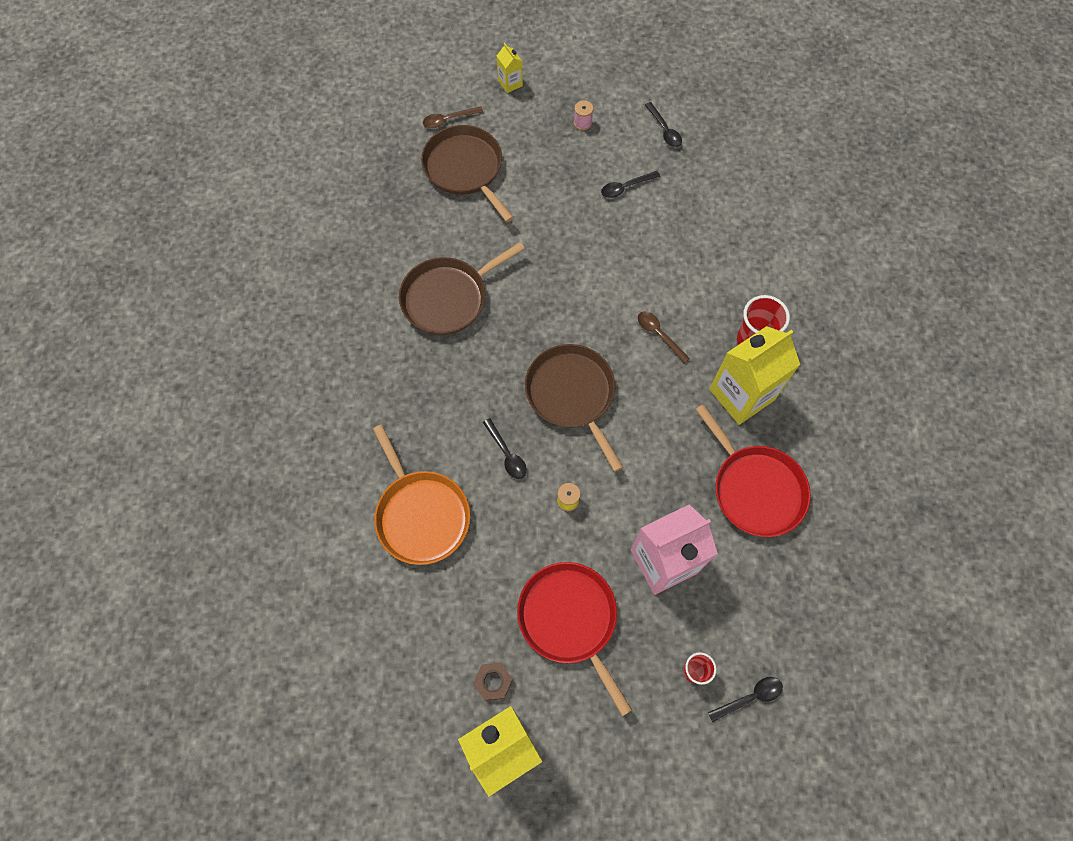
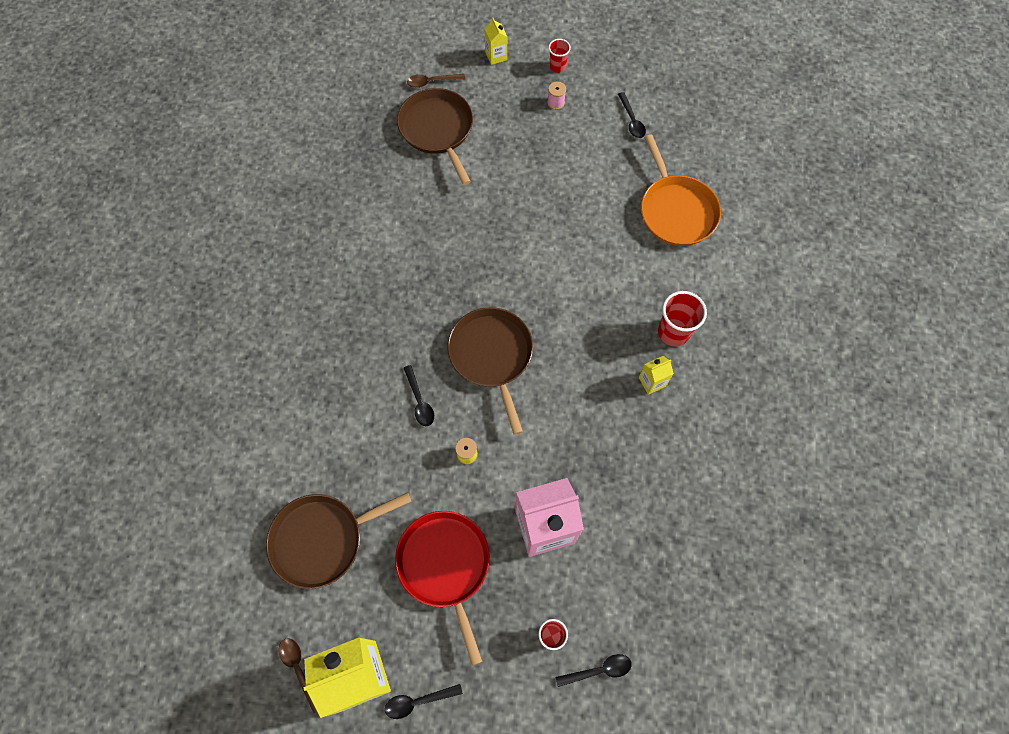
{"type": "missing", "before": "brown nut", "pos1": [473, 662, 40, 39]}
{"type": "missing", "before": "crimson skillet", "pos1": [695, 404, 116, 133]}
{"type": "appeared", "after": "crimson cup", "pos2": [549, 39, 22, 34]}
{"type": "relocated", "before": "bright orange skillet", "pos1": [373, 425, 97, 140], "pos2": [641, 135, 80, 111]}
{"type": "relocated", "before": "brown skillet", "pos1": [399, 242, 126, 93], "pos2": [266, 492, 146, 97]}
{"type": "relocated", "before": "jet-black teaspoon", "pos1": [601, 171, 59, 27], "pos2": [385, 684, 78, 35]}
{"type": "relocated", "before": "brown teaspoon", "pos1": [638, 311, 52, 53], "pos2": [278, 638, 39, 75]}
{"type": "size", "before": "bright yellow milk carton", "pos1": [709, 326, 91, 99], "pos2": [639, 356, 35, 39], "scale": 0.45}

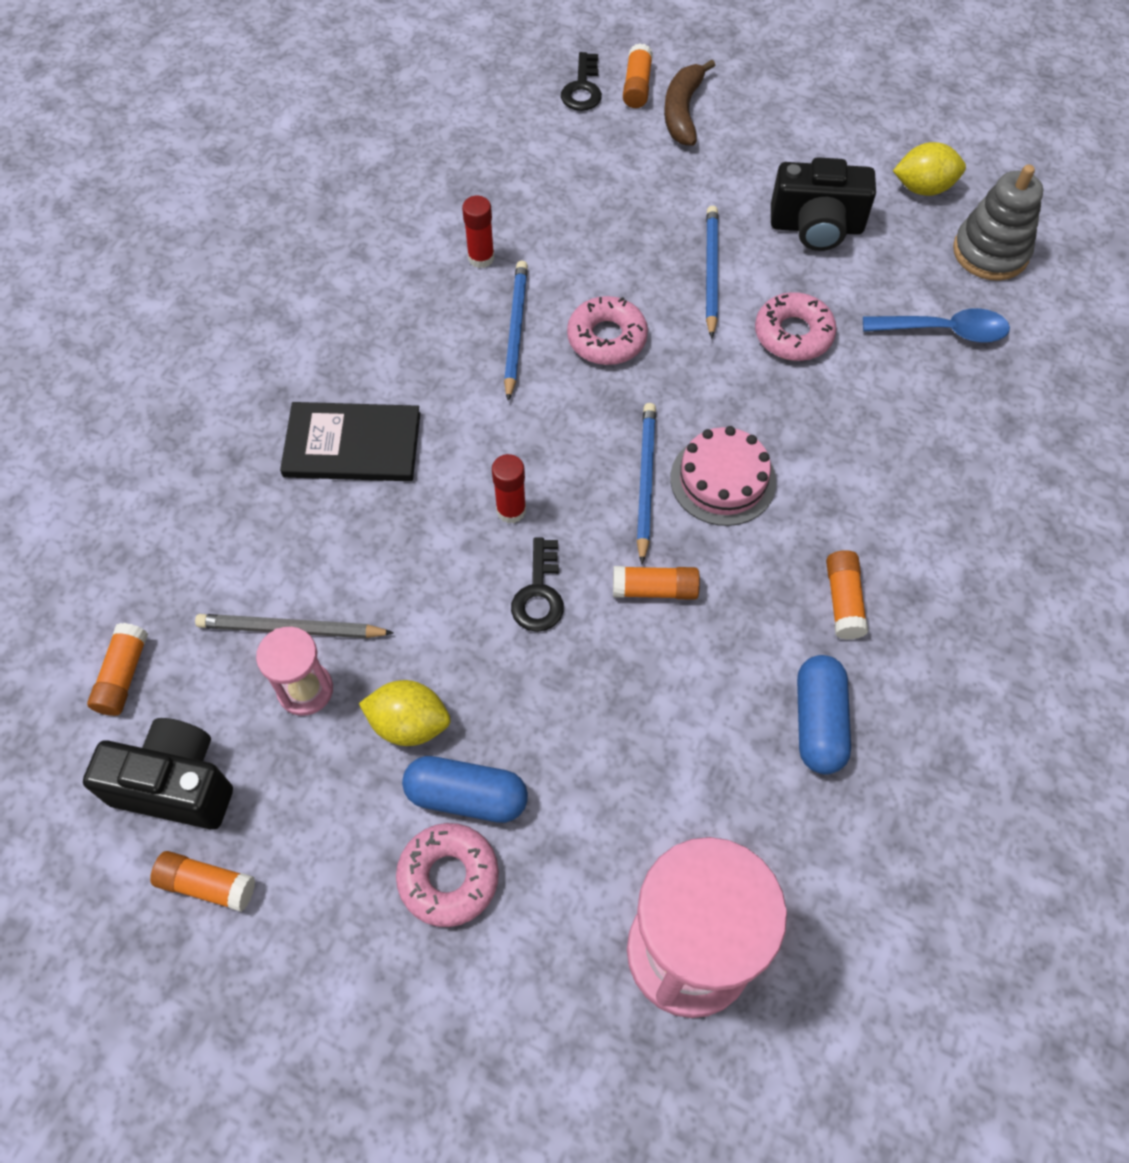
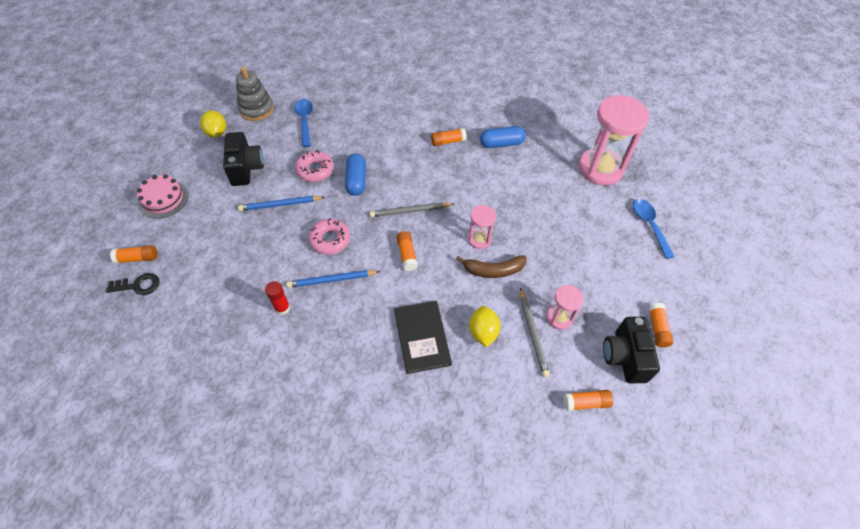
{"type": "missing", "before": "rosy donut", "pos1": [396, 823, 103, 104]}
{"type": "missing", "before": "crimson glue stick", "pos1": [492, 454, 34, 69]}
{"type": "appeared", "after": "cobalt teaspoon", "pos2": [633, 199, 42, 60]}
{"type": "relocated", "before": "bright yellow citrus fruit", "pos1": [359, 680, 92, 66], "pos2": [469, 306, 32, 41]}
{"type": "relocated", "before": "cobalt capsule", "pos1": [402, 756, 126, 67], "pos2": [345, 153, 21, 43]}
{"type": "relocated", "before": "bright orange glue stick", "pos1": [613, 566, 87, 34], "pos2": [397, 231, 21, 40]}
{"type": "relocated", "before": "brown banana fruit", "pos1": [664, 59, 51, 87], "pos2": [456, 255, 71, 23]}
{"type": "relocated", "before": "rosy cake", "pos1": [670, 426, 106, 100], "pos2": [137, 174, 51, 44]}
{"type": "exchanged", "before": "jet-black latchkey", "after": "rosy sand timer", "pos1": [511, 538, 53, 94], "pos2": [468, 205, 28, 44]}
{"type": "colour", "before": "cobalt pencil", "after": "gray pencil", "pos1": [637, 403, 19, 161], "pos2": [370, 202, 84, 15]}

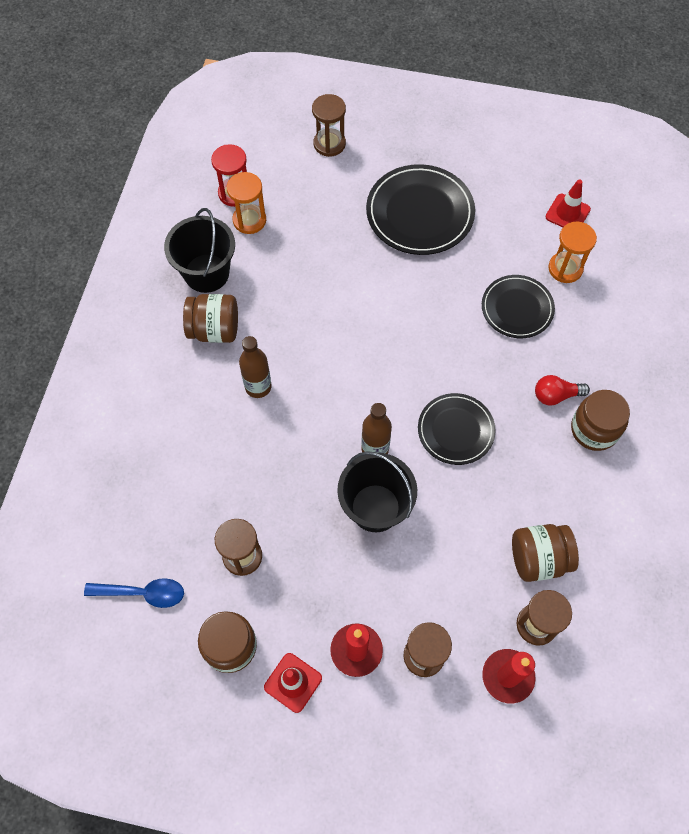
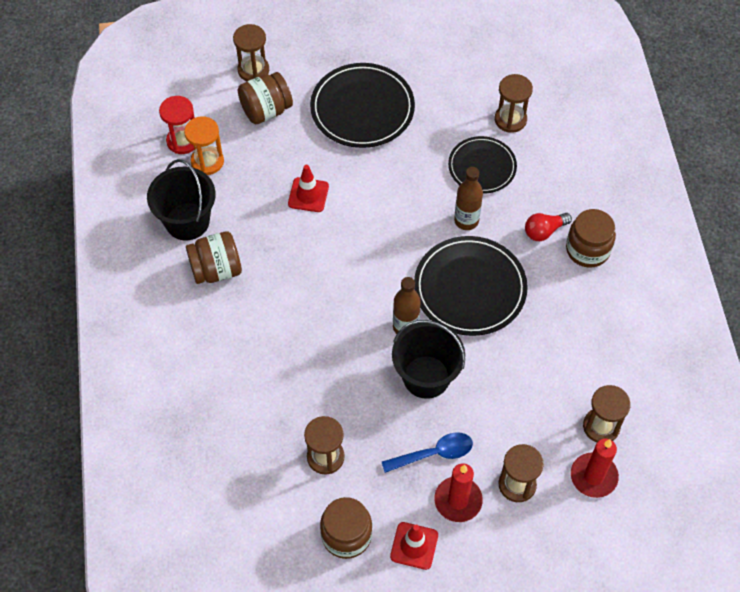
{"type": "relocated", "before": "cobalt teaspoon", "pos1": [84, 578, 100, 30], "pos2": [382, 432, 91, 41]}
{"type": "relocated", "before": "brown drink bottle", "pos1": [239, 336, 33, 62], "pos2": [454, 167, 29, 63]}
{"type": "relocated", "before": "brown preserve jar", "pos1": [512, 524, 67, 58], "pos2": [238, 72, 55, 52]}
{"type": "relocated", "before": "crimson traffic cone", "pos1": [545, 179, 46, 48], "pos2": [288, 165, 41, 47]}
{"type": "colour", "before": "bright orange sand timer", "after": "brown sand timer", "pos1": [548, 221, 49, 62], "pos2": [495, 74, 38, 59]}
{"type": "size", "before": "jet-black plate", "pos1": [418, 393, 78, 72], "pos2": [414, 236, 114, 100], "scale": 1.57}

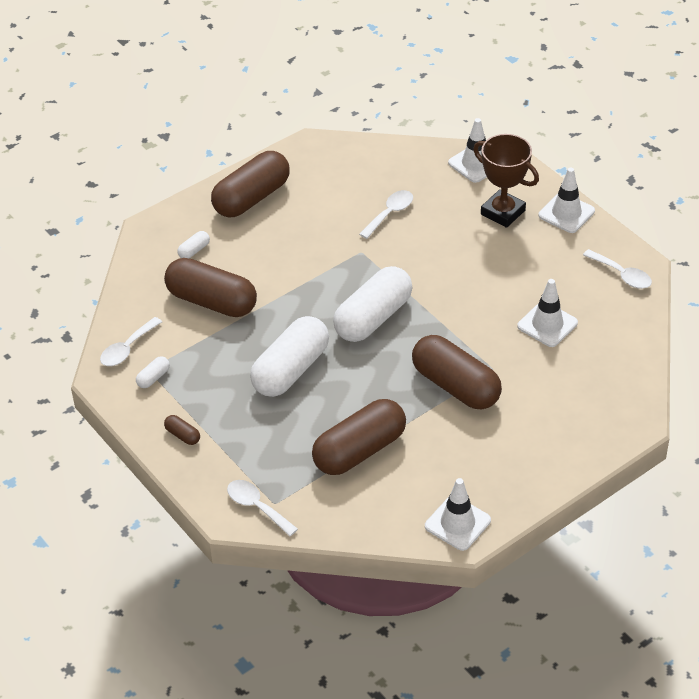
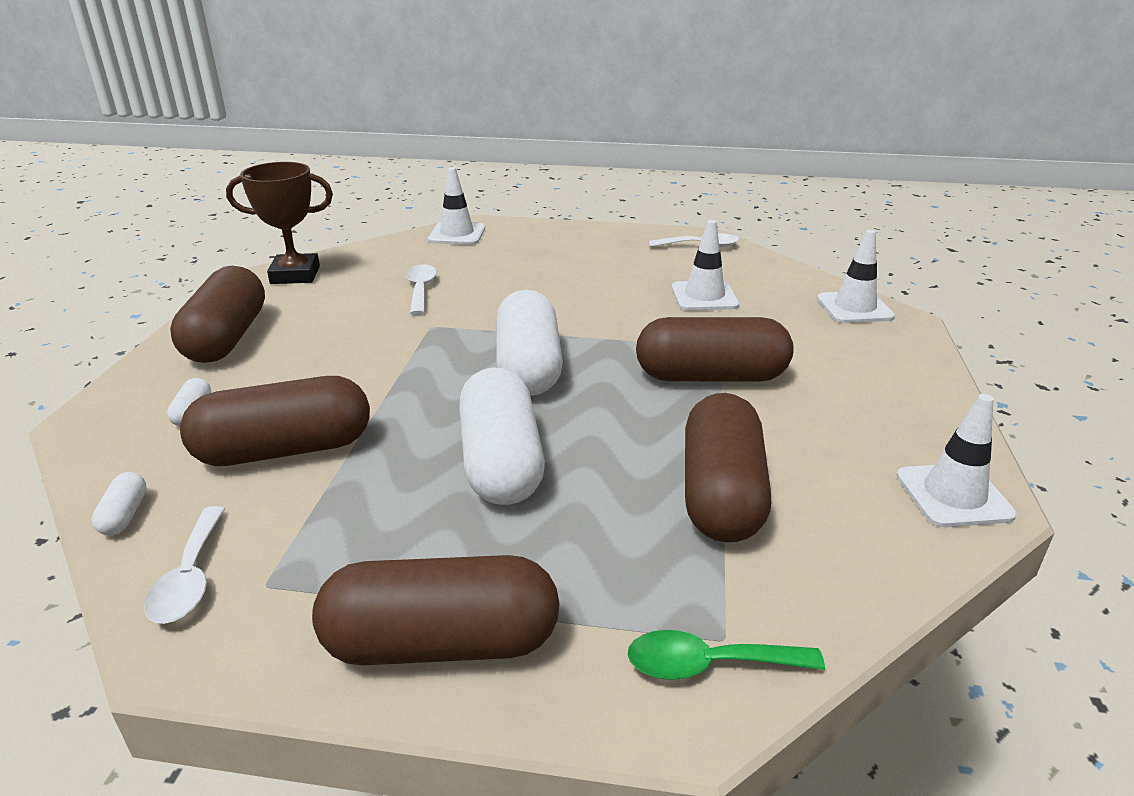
{"type": "relocated", "before": "white capsule", "pos1": [136, 356, 34, 32], "pos2": [91, 472, 56, 63]}
{"type": "relocated", "before": "brown award cup", "pos1": [473, 134, 66, 94], "pos2": [226, 162, 107, 122]}
{"type": "relocated", "before": "white traffic cone", "pos1": [538, 167, 57, 66], "pos2": [817, 230, 78, 93]}
{"type": "colour", "before": "white teaspoon", "after": "leaf-green teaspoon", "pos1": [227, 480, 71, 57], "pos2": [627, 630, 198, 50]}
{"type": "size", "before": "brown capsule", "pos1": [164, 415, 36, 30], "pos2": [312, 555, 248, 110], "scale": 2.47}

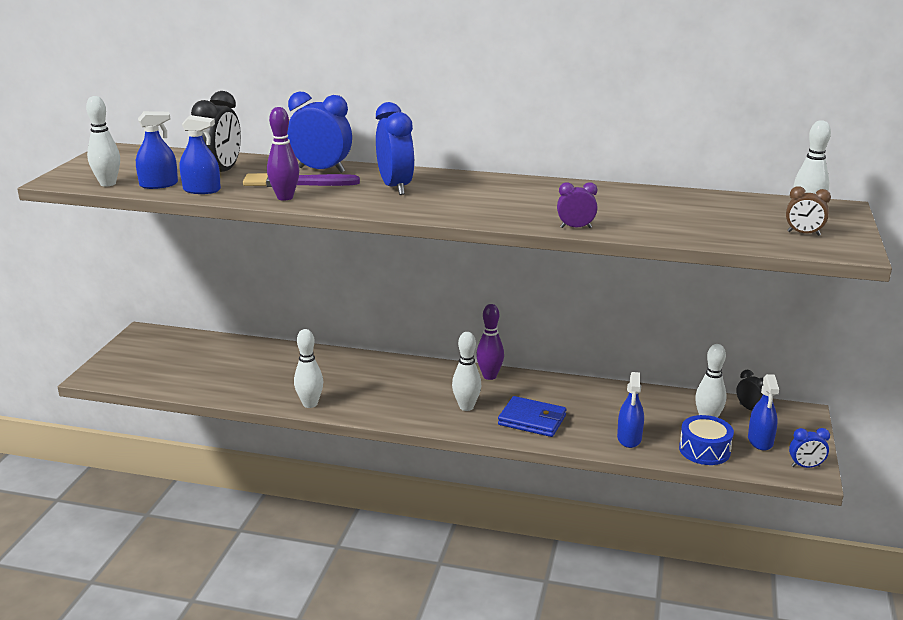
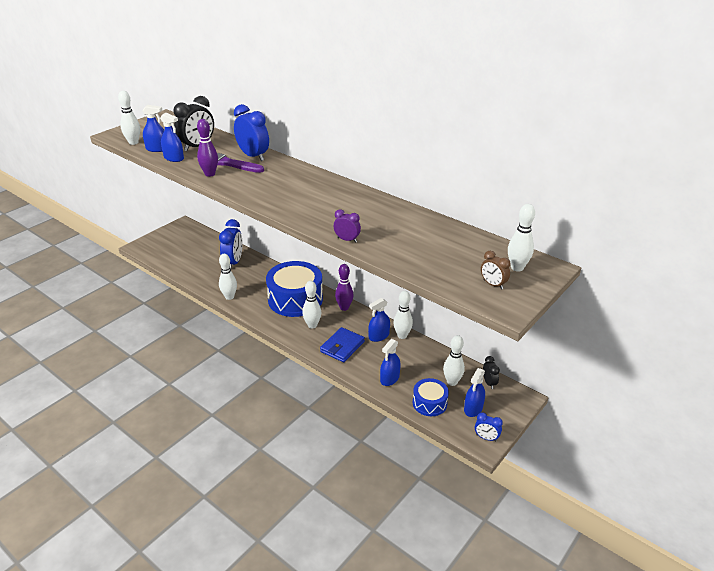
{"type": "appeared", "after": "cobalt snare drum", "pos2": [266, 261, 57, 56]}
{"type": "appeared", "after": "cobalt sprayer", "pos2": [368, 298, 22, 44]}
{"type": "appeared", "after": "white bowling pin", "pos2": [393, 291, 20, 48]}
{"type": "relocated", "before": "cobalt clock", "pos1": [376, 102, 39, 93], "pos2": [219, 219, 24, 50]}
{"type": "spun", "before": "cobalt wallet", "pos1": [498, 396, 68, 41], "pos2": [320, 327, 45, 35], "turn": 75}

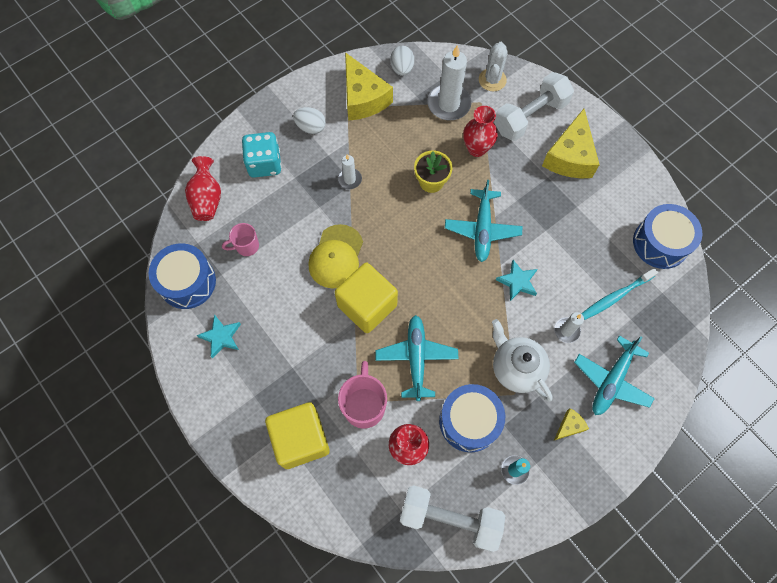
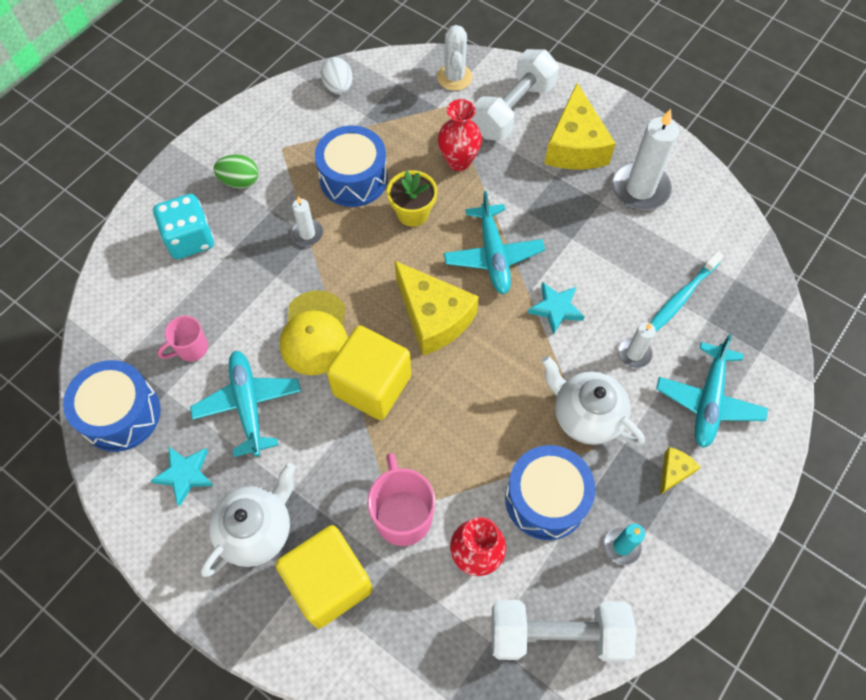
{"type": "missing", "before": "crimson flower vase", "pos1": [185, 156, 36, 65]}
{"type": "appeared", "after": "white china teapot", "pos2": [201, 463, 95, 114]}
{"type": "relocated", "before": "bright yellow cheese", "pos1": [345, 52, 48, 69], "pos2": [395, 261, 84, 95]}
{"type": "relocated", "before": "aqua toy plane", "pos1": [375, 315, 84, 86], "pos2": [190, 351, 111, 106]}
{"type": "relocated", "before": "white wax candle", "pos1": [427, 45, 45, 75], "pos2": [612, 109, 67, 101]}
{"type": "relocated", "before": "cobalt snare drum", "pos1": [633, 204, 69, 65], "pos2": [315, 125, 73, 82]}
{"type": "colour", "before": "white egg shape", "after": "leaf-green egg shape", "pos1": [293, 107, 33, 27], "pos2": [213, 155, 45, 34]}

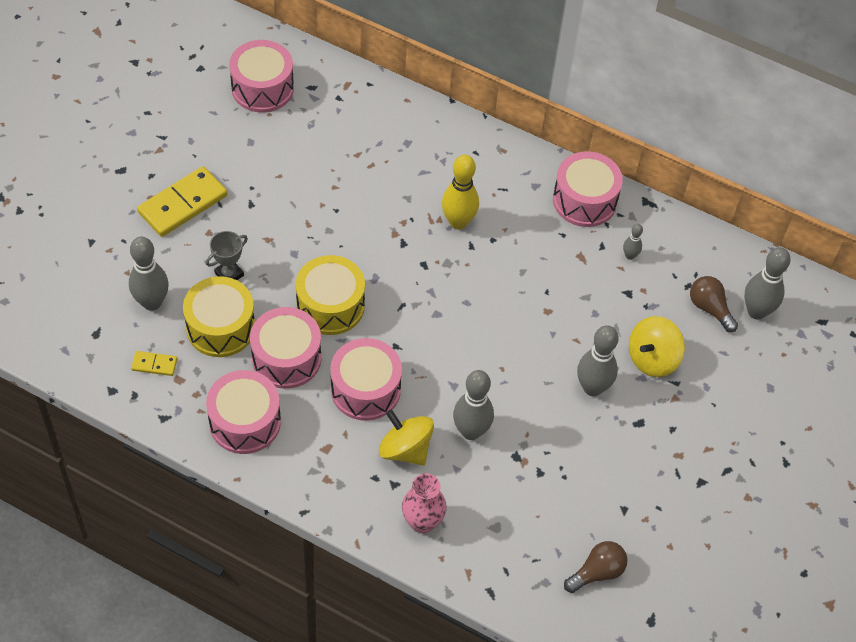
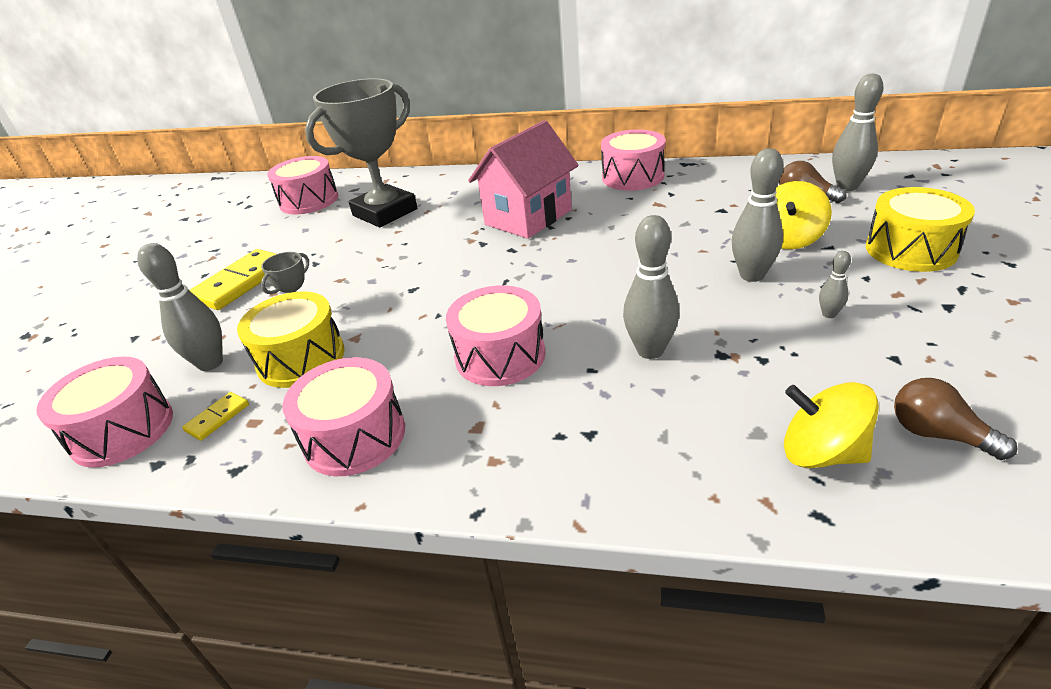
{"type": "missing", "before": "rosy flower vase", "pos1": [402, 473, 45, 61]}
{"type": "appeared", "after": "gray award cup", "pos2": [305, 78, 112, 150]}
{"type": "relocated", "before": "rosy snare drum", "pos1": [250, 307, 71, 82], "pos2": [36, 357, 137, 111]}
{"type": "relocated", "before": "bright yellow snare drum", "pos1": [296, 255, 69, 80], "pos2": [866, 187, 109, 85]}
{"type": "relocated", "before": "bright yellow whirligig", "pos1": [379, 410, 55, 55], "pos2": [784, 382, 95, 86]}
{"type": "relocated", "before": "gray bowling pin", "pos1": [623, 224, 20, 36], "pos2": [819, 251, 32, 67]}
{"type": "exchanged", "before": "bright yellow bowling pin", "after": "rosy cottage", "pos1": [442, 155, 37, 74], "pos2": [468, 120, 111, 119]}
{"type": "spun", "before": "bright yellow domino tile", "pos1": [131, 351, 46, 25], "pos2": [182, 392, 67, 49], "turn": -45}
{"type": "spun", "before": "brown lightbulb", "pos1": [564, 541, 64, 52], "pos2": [894, 378, 124, 82], "turn": -90}

